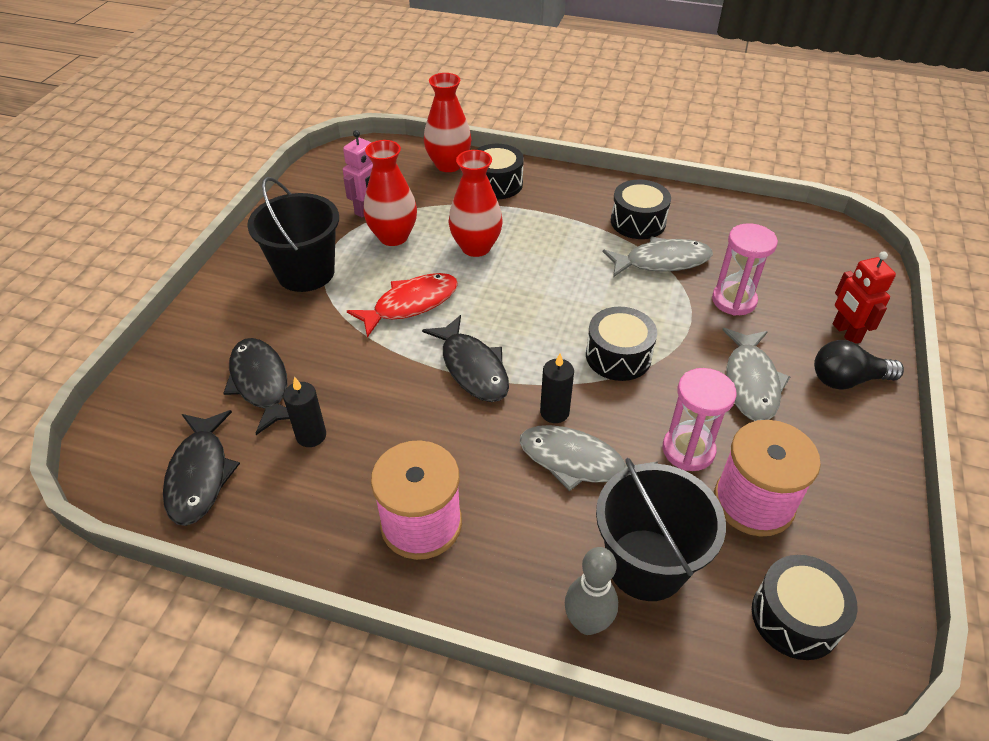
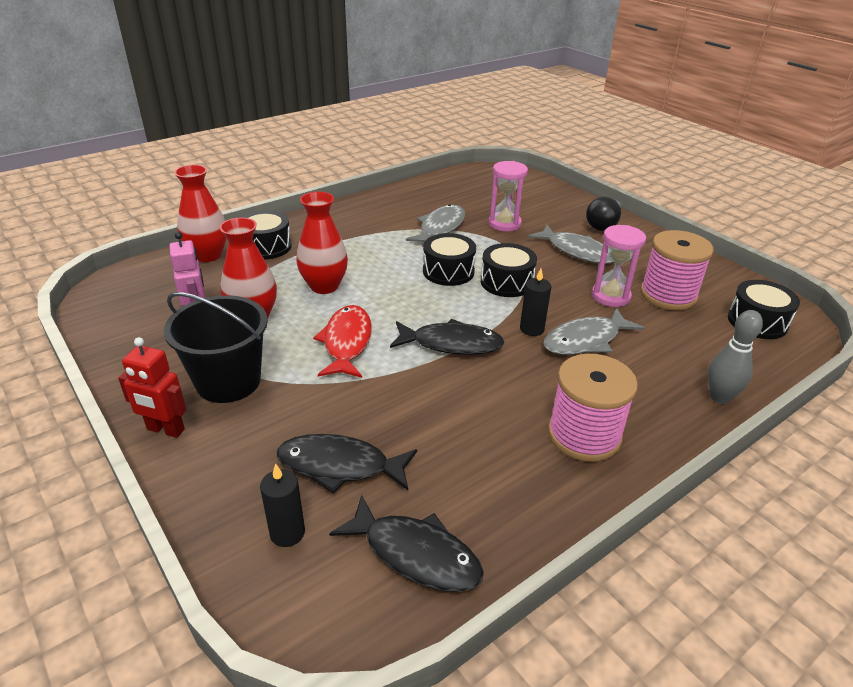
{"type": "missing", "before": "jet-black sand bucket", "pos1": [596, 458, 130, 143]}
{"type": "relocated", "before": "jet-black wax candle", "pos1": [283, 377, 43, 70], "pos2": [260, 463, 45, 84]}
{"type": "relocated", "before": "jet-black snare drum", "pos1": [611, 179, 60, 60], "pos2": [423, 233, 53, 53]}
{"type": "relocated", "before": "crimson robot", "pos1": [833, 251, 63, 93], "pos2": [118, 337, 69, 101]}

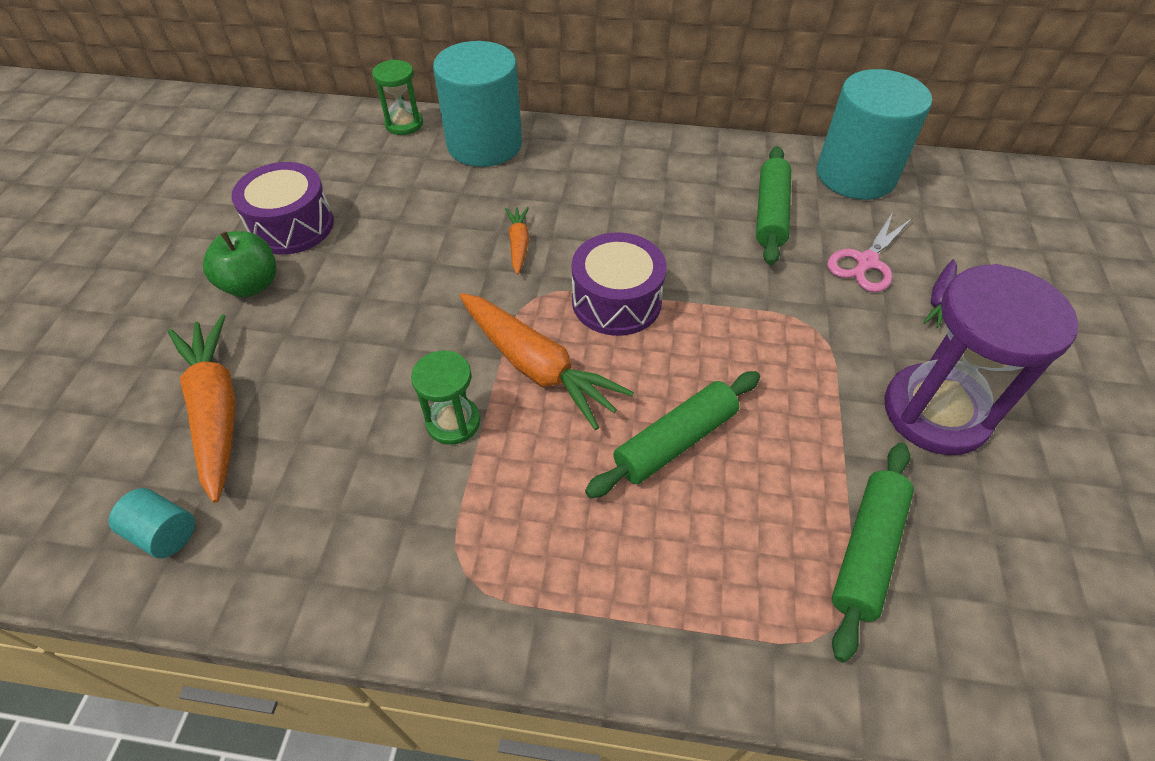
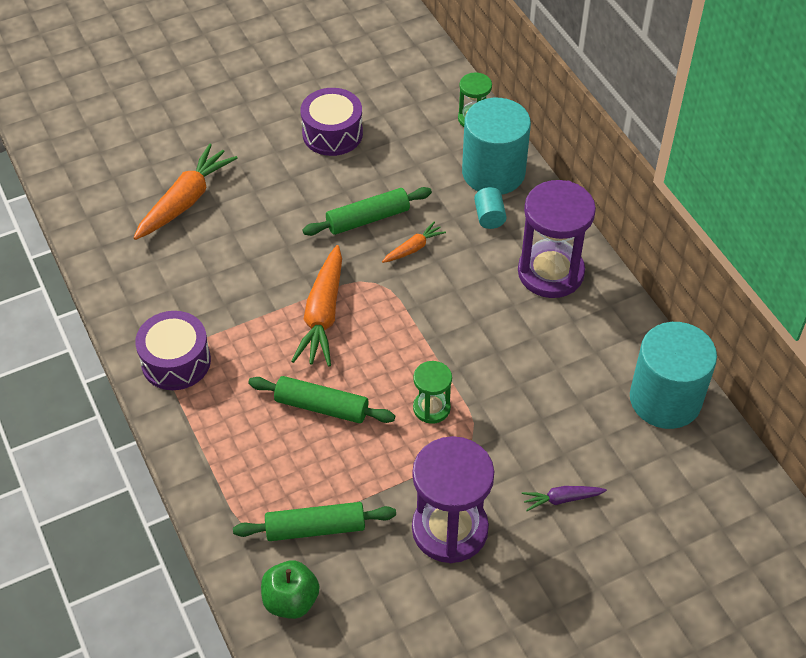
{"type": "missing", "before": "rosy scissors", "pos1": [827, 212, 85, 80]}
{"type": "appeared", "after": "purple sand timer", "pos2": [518, 180, 78, 118]}
{"type": "relocated", "before": "aqua solid cylinder", "pos1": [109, 488, 86, 70], "pos2": [474, 187, 33, 42]}
{"type": "relocated", "before": "leaf-green apple", "pos1": [203, 231, 73, 66], "pos2": [261, 560, 59, 59]}
{"type": "relocated", "before": "leaf-green sand timer", "pos1": [411, 351, 69, 94], "pos2": [413, 361, 39, 63]}
{"type": "relocated", "before": "purple snare drum", "pos1": [572, 232, 95, 104], "pos2": [135, 311, 76, 79]}
{"type": "relocated", "before": "leaf-green rolling pin", "pos1": [756, 146, 35, 119], "pos2": [303, 187, 129, 49]}

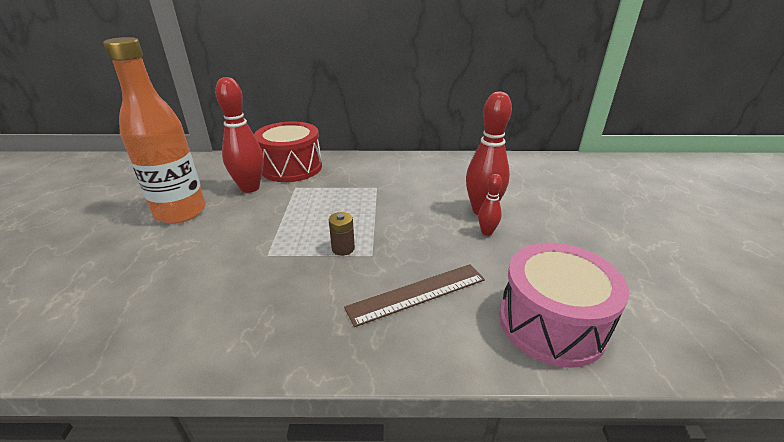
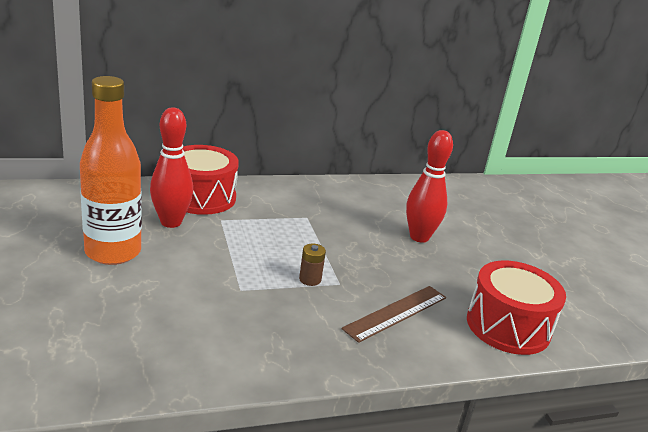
{"type": "missing", "before": "crimson bowling pin", "pos1": [478, 174, 24, 62]}
{"type": "colour", "before": "rosy snare drum", "after": "crimson snare drum", "pos1": [499, 242, 130, 126], "pos2": [467, 260, 99, 95]}

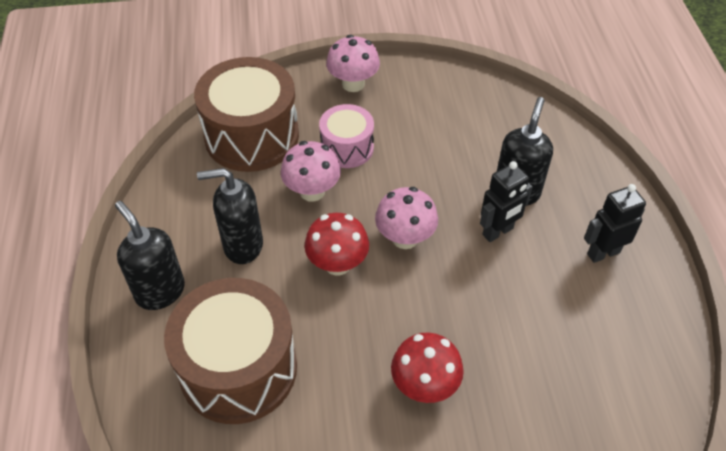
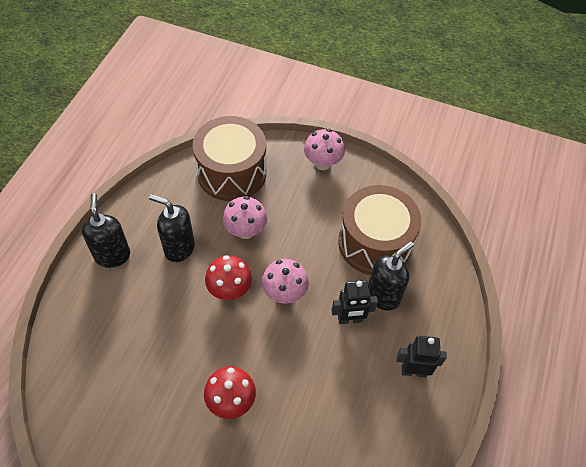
{"type": "missing", "before": "rosy snare drum", "pos1": [319, 104, 55, 64]}
{"type": "relocated", "before": "brown snare drum", "pos1": [164, 278, 133, 146], "pos2": [338, 185, 83, 90]}

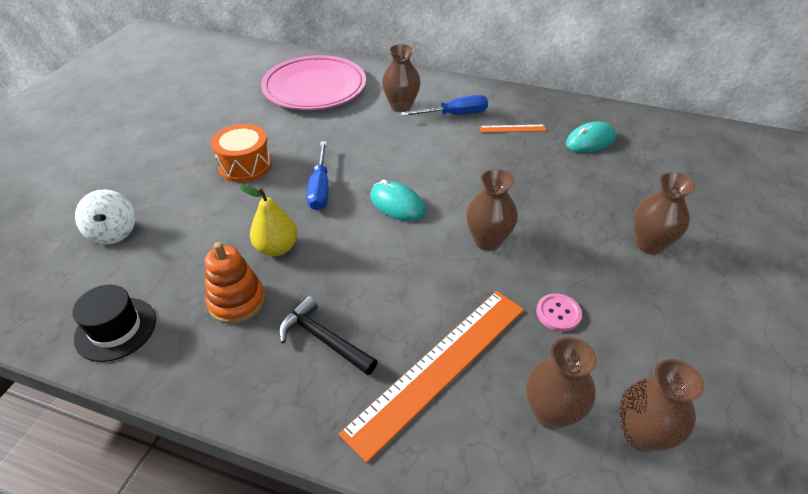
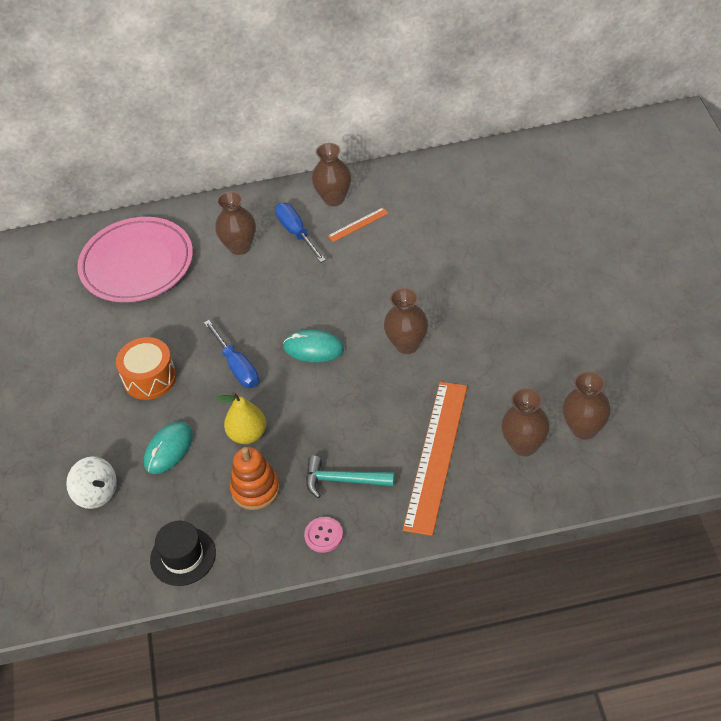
{"type": "relocated", "before": "rosy sewing button", "pos1": [536, 293, 46, 39], "pos2": [304, 517, 39, 36]}
{"type": "relocated", "before": "aqua PC mouse", "pos1": [566, 121, 50, 32], "pos2": [144, 422, 49, 52]}
{"type": "relocated", "before": "brown flower vase", "pos1": [633, 172, 63, 82], "pos2": [312, 143, 39, 63]}
{"type": "colour", "before": "jet-black carpenter's hammer", "after": "aqua carpenter's hammer", "pos1": [279, 296, 99, 79], "pos2": [306, 456, 89, 42]}
{"type": "spun", "before": "cobalt hand screwdriver", "pos1": [401, 95, 87, 21], "pos2": [275, 203, 51, 59], "turn": -75}

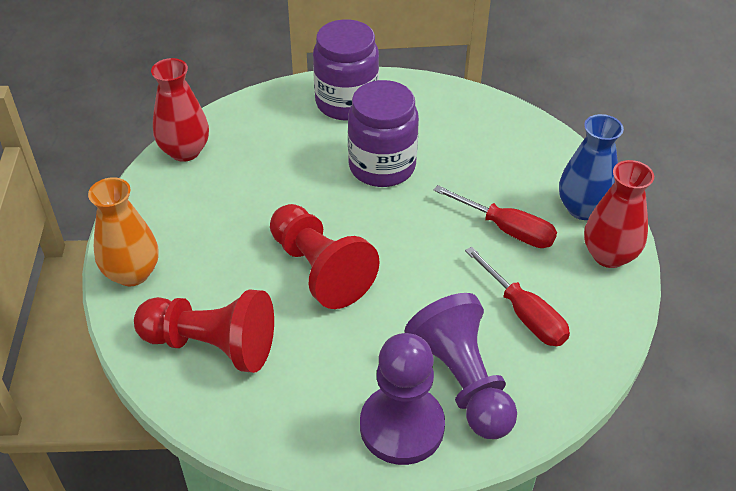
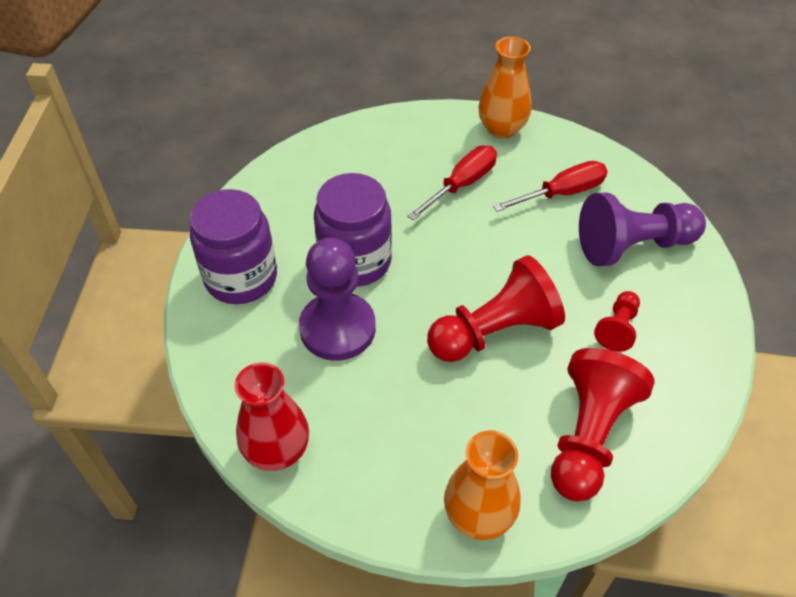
{"type": "missing", "before": "cobalt flower vase", "pos1": [559, 114, 65, 106]}
{"type": "appeared", "after": "crimson pawn", "pos2": [594, 291, 46, 61]}
{"type": "relocated", "before": "purple pawn", "pos1": [360, 333, 85, 132], "pos2": [299, 238, 77, 123]}
{"type": "colour", "before": "crimson flower vase", "after": "bright orange flower vase", "pos1": [584, 160, 70, 108], "pos2": [478, 37, 53, 102]}

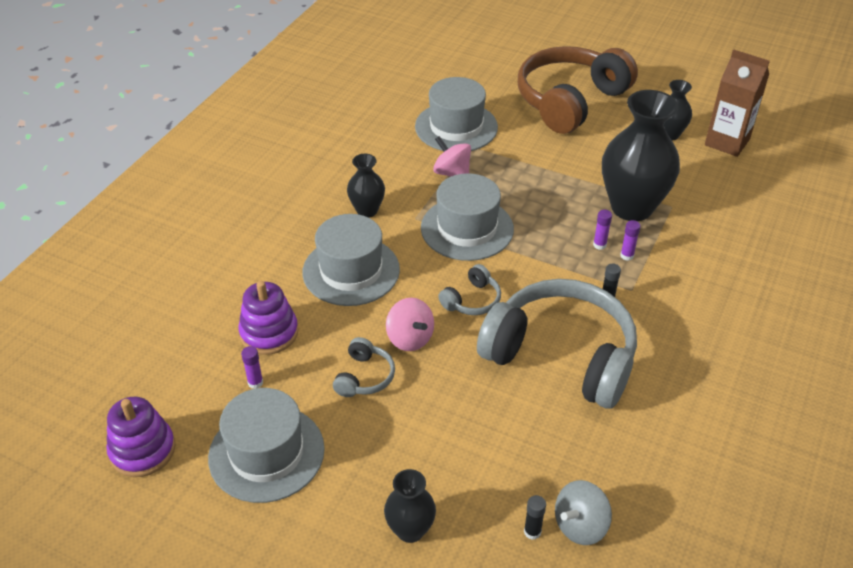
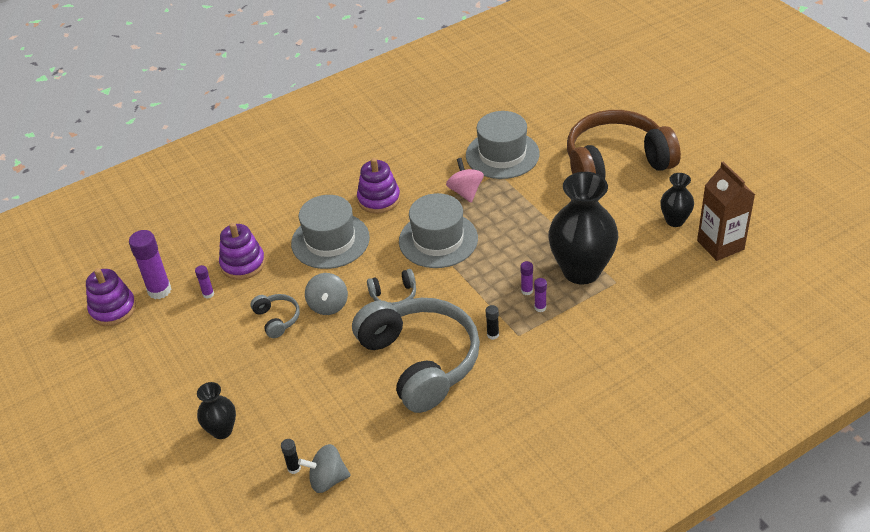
{"type": "missing", "before": "gray hat", "pos1": [208, 388, 117, 115]}
{"type": "appeared", "after": "purple glue stick", "pos2": [129, 230, 42, 69]}
{"type": "exchanged", "before": "jet-black flower vase", "after": "purple stacking rings", "pos1": [347, 154, 38, 64], "pos2": [357, 158, 43, 56]}
{"type": "colour", "before": "rosy whirligig", "after": "gray whirligig", "pos1": [386, 298, 48, 53], "pos2": [305, 273, 43, 42]}
{"type": "spun", "before": "gray headphones", "pos1": [333, 337, 62, 60], "pos2": [251, 294, 49, 44], "turn": -75}

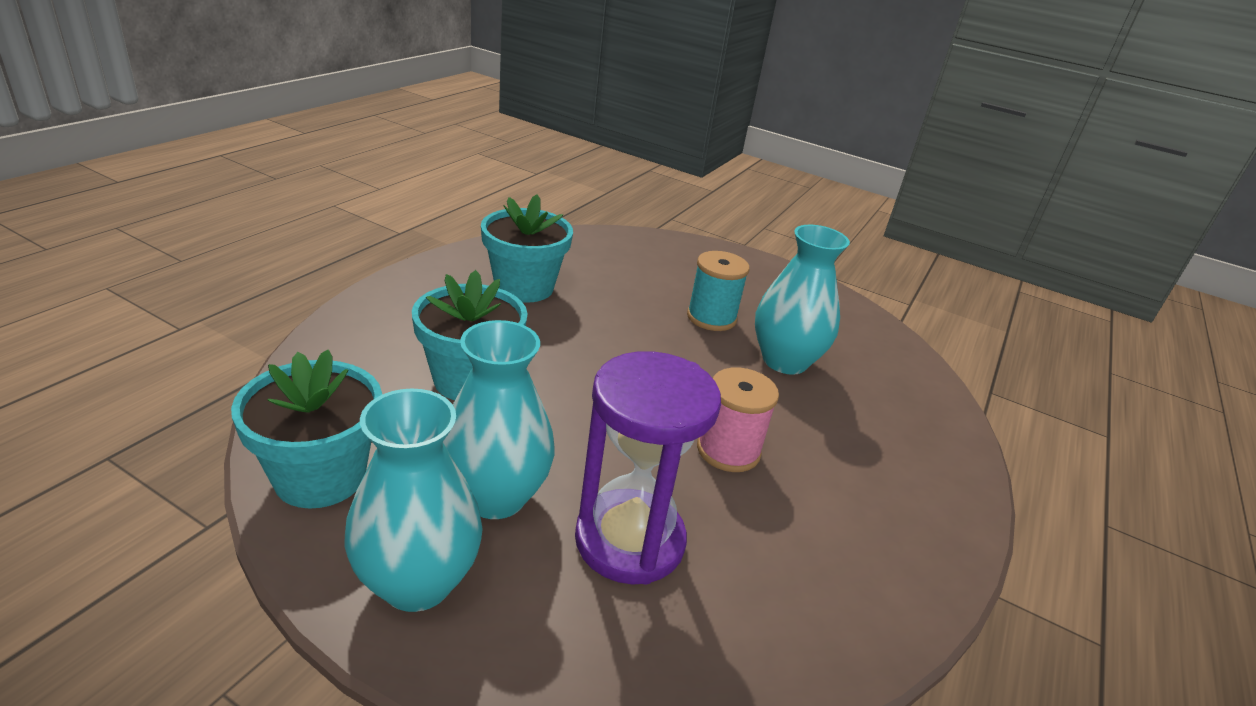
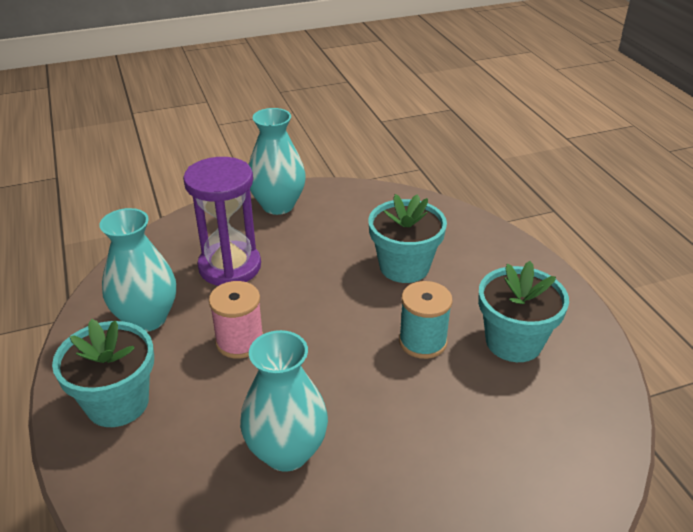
{"type": "relocated", "before": "aqua plant pot", "pos1": [231, 350, 151, 159], "pos2": [52, 319, 102, 108]}
{"type": "relocated", "before": "aqua flower vase", "pos1": [443, 320, 112, 199], "pos2": [99, 208, 77, 124]}
{"type": "relocated", "before": "aqua spool", "pos1": [687, 251, 63, 80], "pos2": [399, 281, 54, 78]}

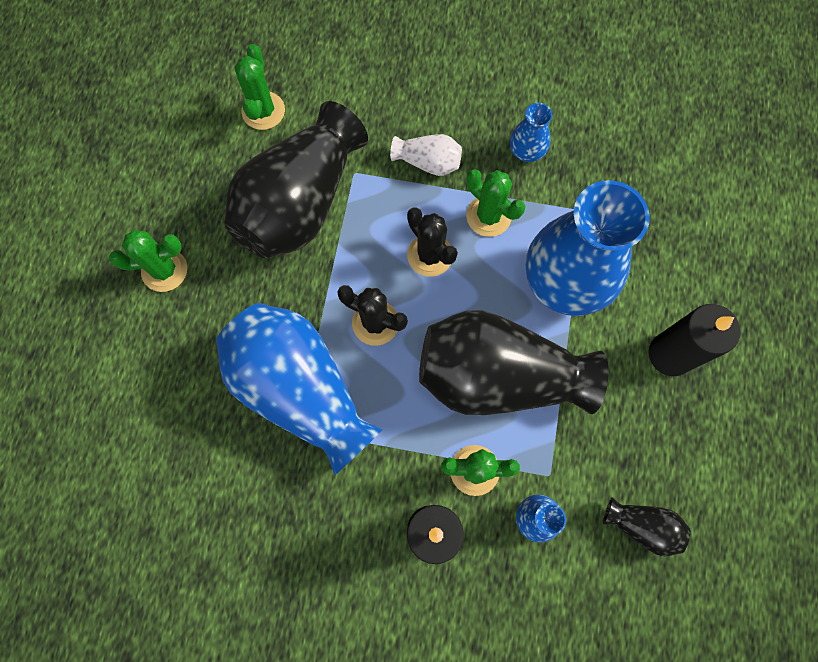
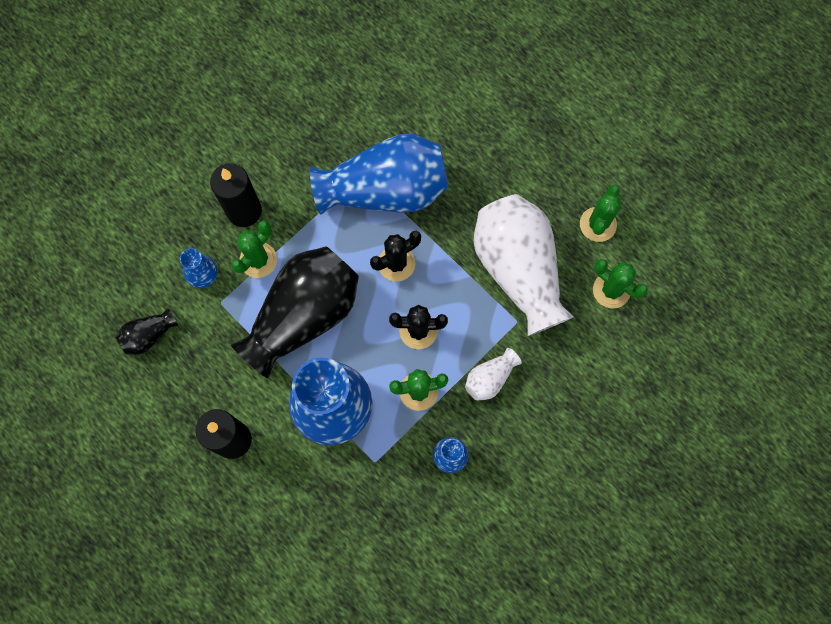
{"type": "relocated", "before": "leaf-green saguaro cactus", "pos1": [109, 230, 78, 62], "pos2": [580, 185, 41, 57]}
{"type": "colour", "before": "jet-black flower vase", "after": "white flower vase", "pos1": [225, 101, 143, 157], "pos2": [473, 194, 101, 142]}

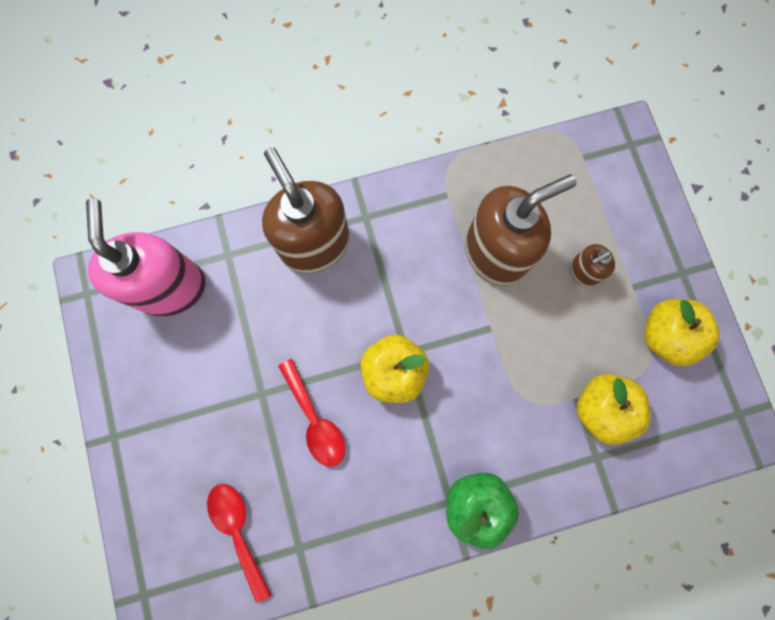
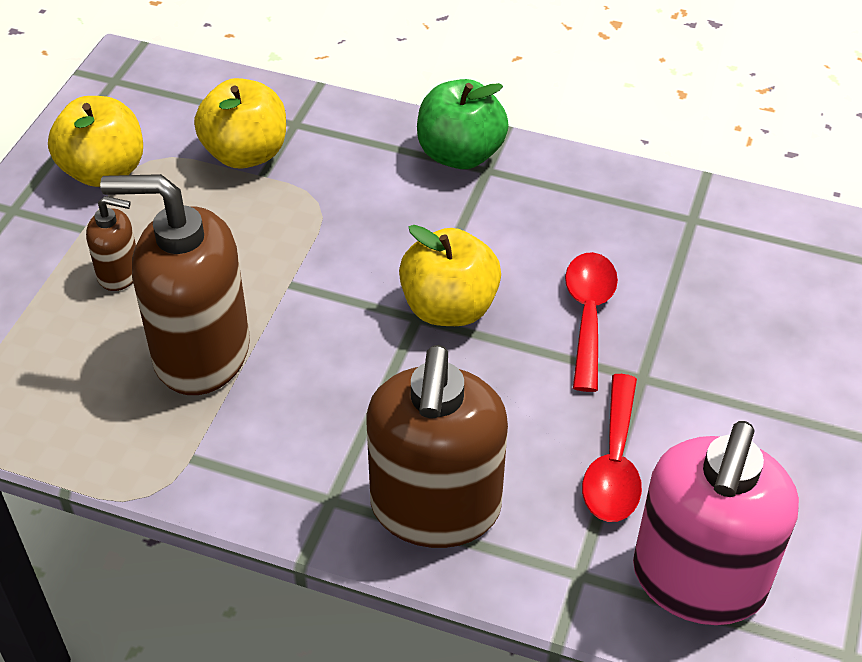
{"type": "relocated", "before": "crimson teaspoon", "pos1": [207, 484, 64, 119], "pos2": [582, 374, 60, 148]}

